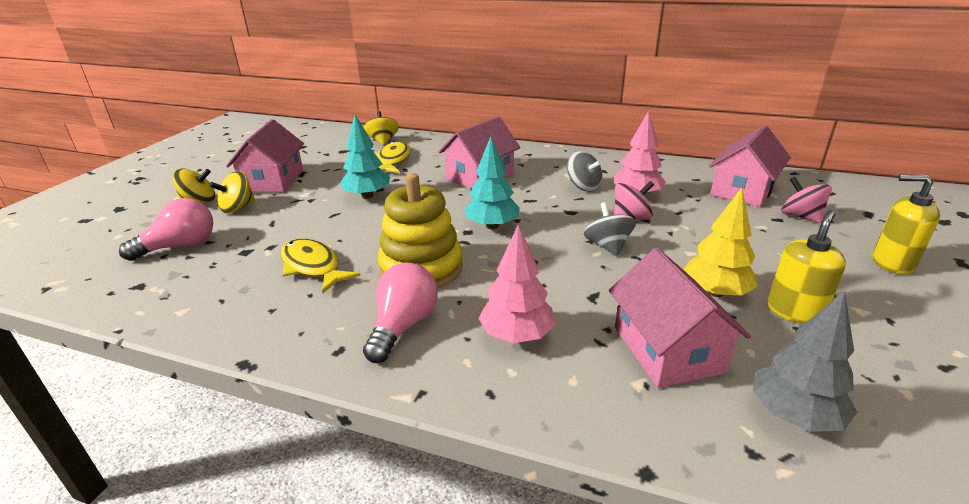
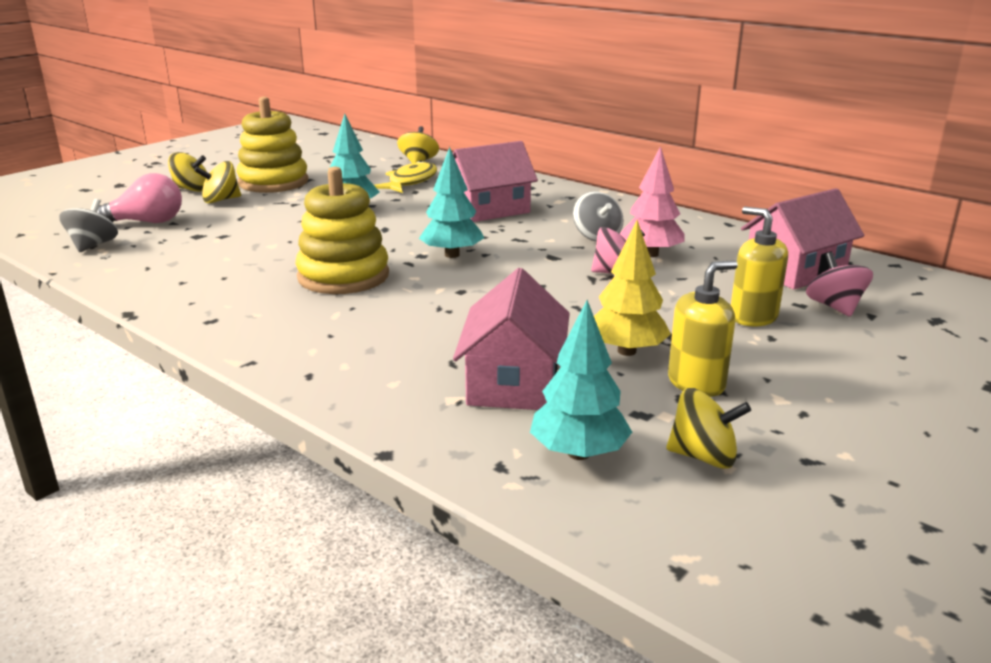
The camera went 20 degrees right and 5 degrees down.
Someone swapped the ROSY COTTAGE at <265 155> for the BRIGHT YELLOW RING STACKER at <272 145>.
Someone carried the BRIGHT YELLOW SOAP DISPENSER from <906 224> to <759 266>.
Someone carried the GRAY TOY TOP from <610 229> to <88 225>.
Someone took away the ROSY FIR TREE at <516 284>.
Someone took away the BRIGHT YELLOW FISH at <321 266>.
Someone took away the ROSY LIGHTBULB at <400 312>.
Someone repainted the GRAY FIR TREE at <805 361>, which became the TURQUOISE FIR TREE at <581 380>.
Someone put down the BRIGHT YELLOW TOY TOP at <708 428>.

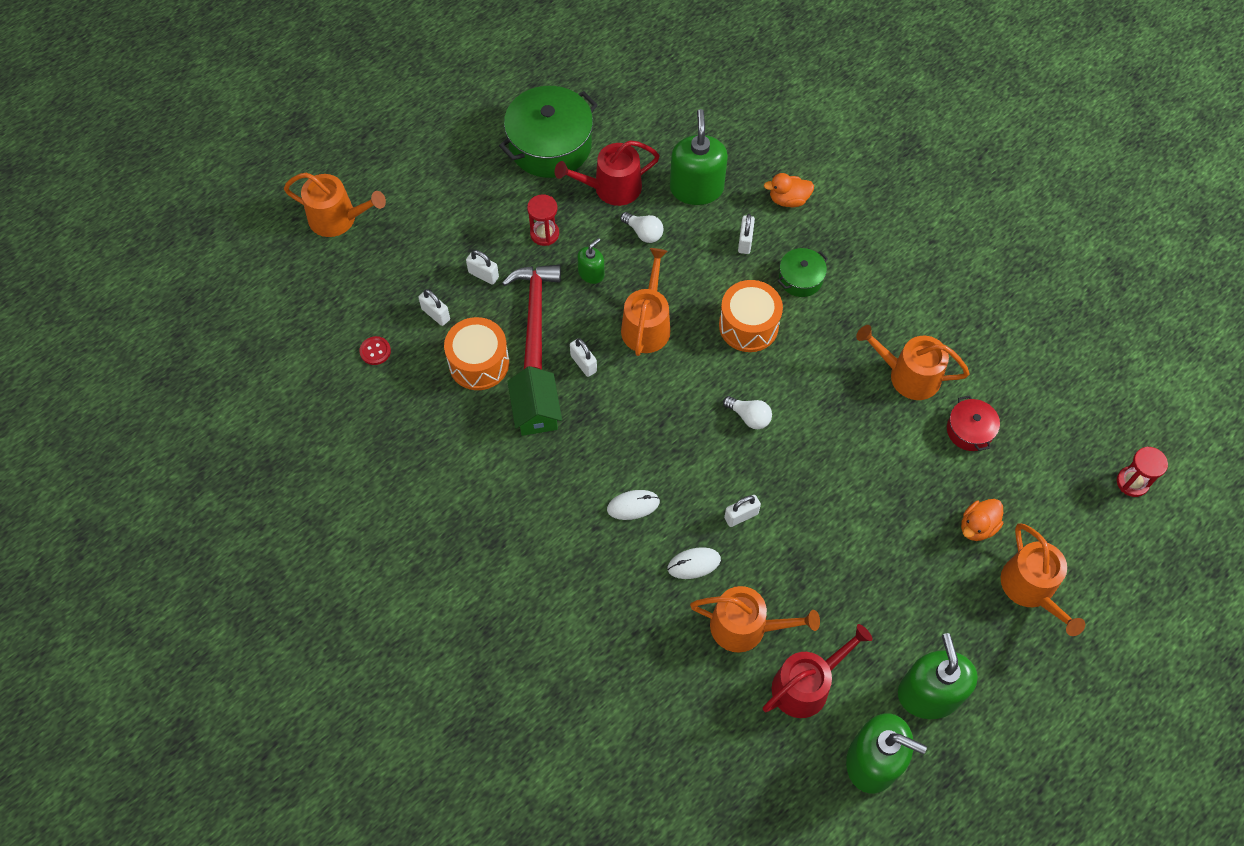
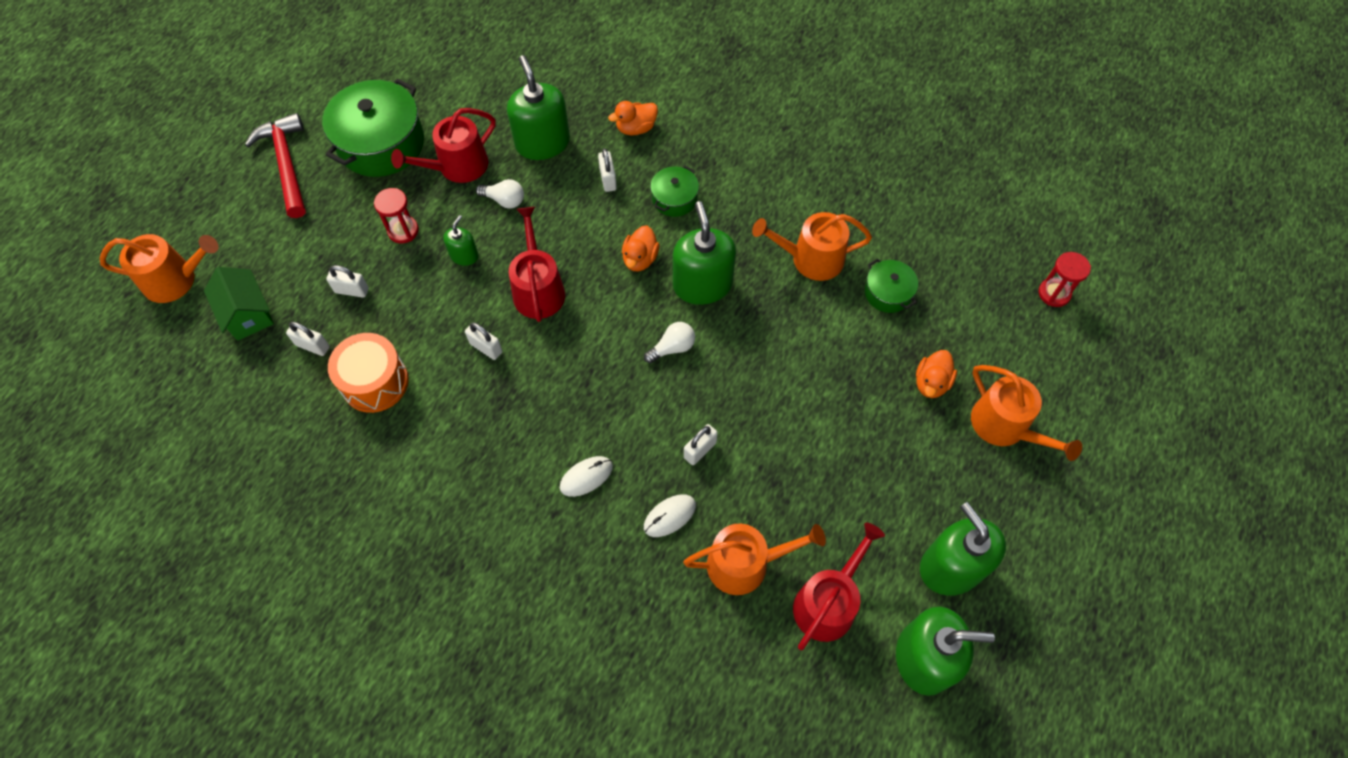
The camera went 20 degrees left and 0 degrees up.
Someone repainted the ORANGE SPRINKLING CAN at <645 302>, which became the CRIMSON SPRINKLING CAN at <537 264>.
Someone carried the CRIMSON CLAW HAMMER from <531 317> to <275 165>.
Someone swapped the ORANGE TOY DRUM at <751 316> for the ORANGE RUBBER DUCK at <641 248>.
Someone took away the CRIMSON SHIRT BUTTON at <375 350>.
Someone carried the EMERALD COTTAGE from <534 401> to <239 304>.
Someone repainted the CRIMSON STOCKPOT at <973 423>, which became the EMERALD STOCKPOT at <891 286>.
Someone rotated the SNOW-WHITE LIGHTBULB at <747 412> by 45 degrees counterclockwise.
Someone put down the EMERALD SOAP DISPENSER at <704 253>.

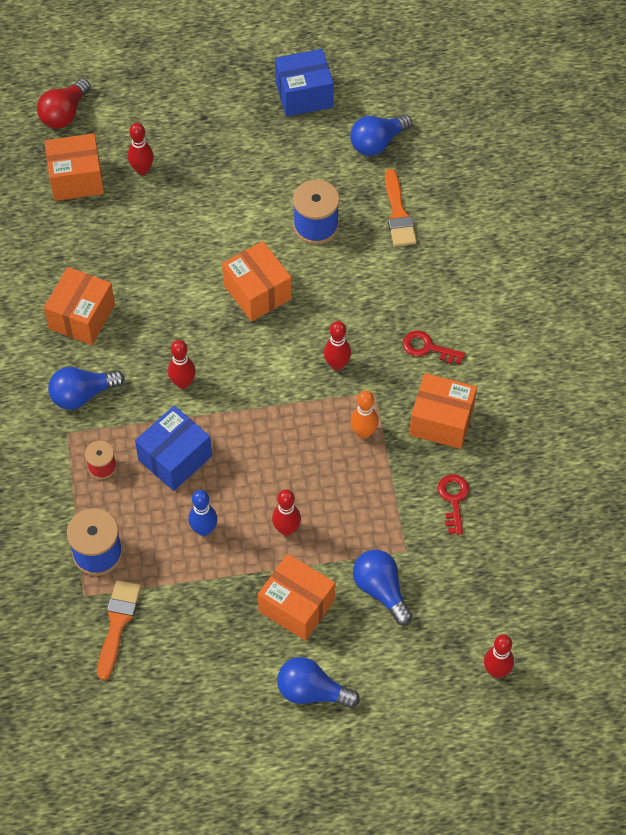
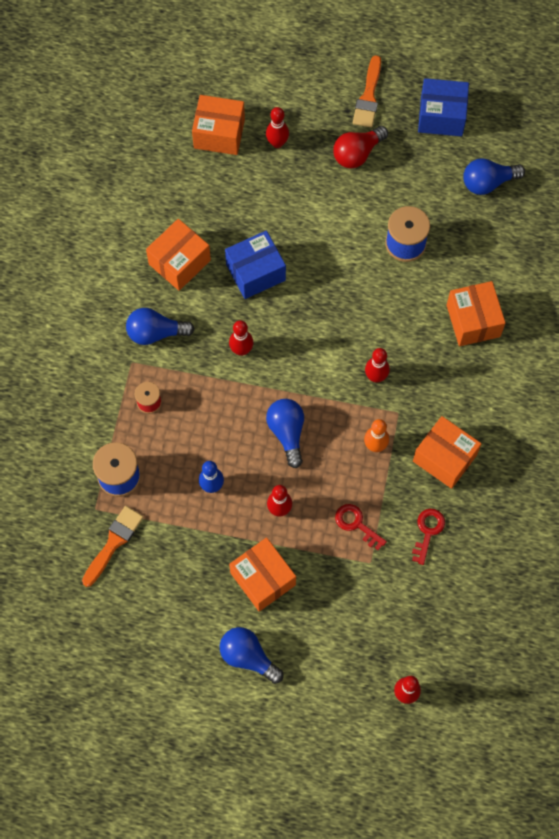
The camera went 20 degrees right and 10 degrees up.
Someone carried the CRIMSON LIGHTBULB from <64 103> to <360 147>.
Someone carried the ORANGE PAINTBRUSH from <401 208> to <367 91>.
Someone carried the ORANGE PARCEL from <257 281> to <476 313>.
Someone carried the CRIMSON LATCHKEY from <434 347> to <361 527>.
Someone carried the COBALT PARCEL from <173 448> to <255 264>.
Someone carried the COBALT LIGHTBULB from <382 587> to <285 433>.

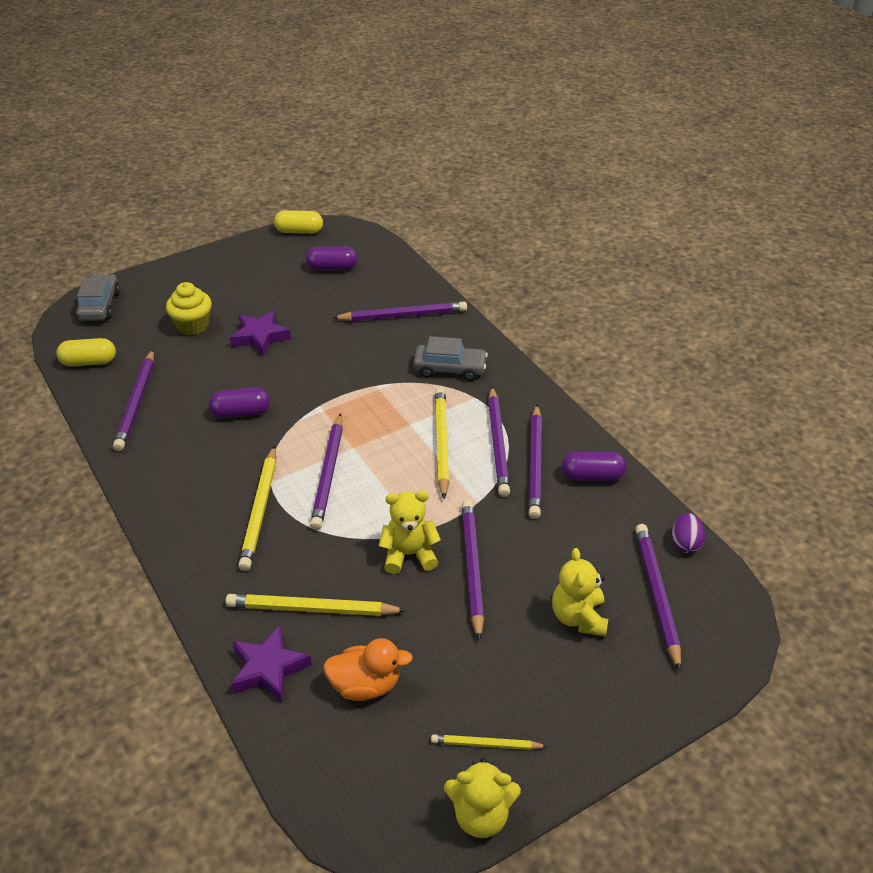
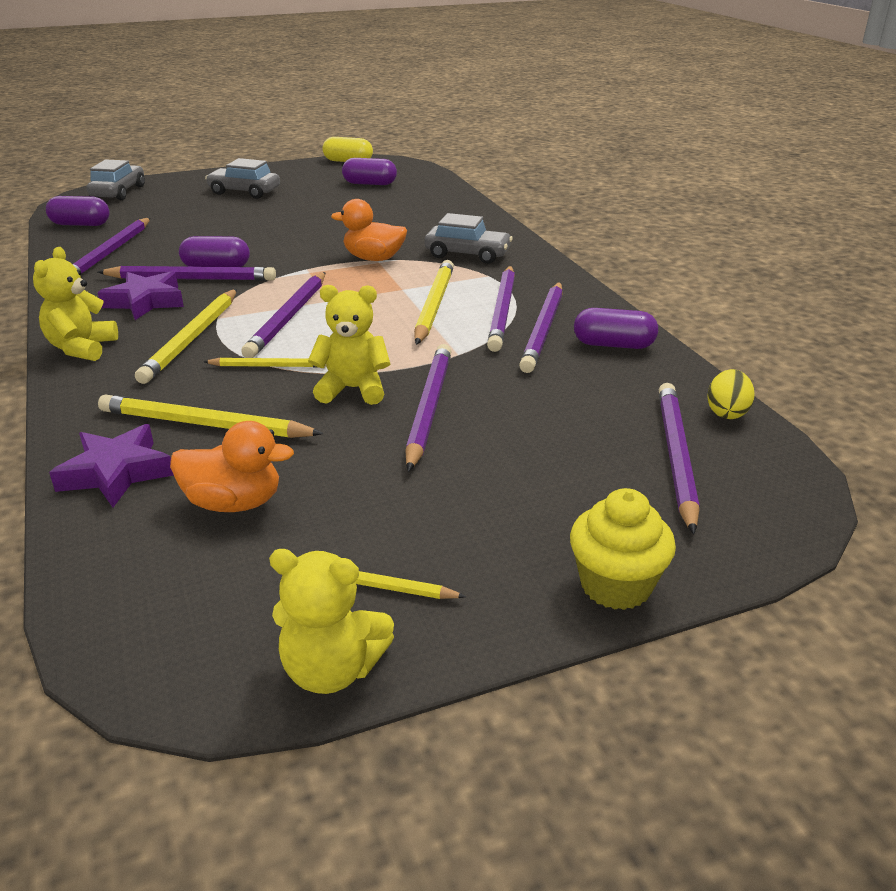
The camera went 10 degrees right and 10 degrees down.
Someone carried the BRIGHT YELLOW CUPCAKE from <189 309> to <623 549>.
Someone carried the VIOLET PENCIL from <400 311> to <187 273>.
Someone carried the VIOLET STAR SHAPE from <260 333> to <141 295>.
Someone repainted the BRIGHT YELLOW CAPSULE at <86 352>, which became the VIOLET CAPSULE at <78 211>.
Someone repainted the VIOLET EGG SHAPE at <688 533>, which became the BRIGHT YELLOW EGG SHAPE at <731 394>.
Someone carried the BRIGHT YELLOW TEDDY BEAR from <580 592> to <75 304>.
Someone put down the GRAY CAR at <242 178>.
Someone put down the ORANGE RUBBER DUCK at <369 230>.
Someone put down the BRIGHT YELLOW PENCIL at <265 362>.

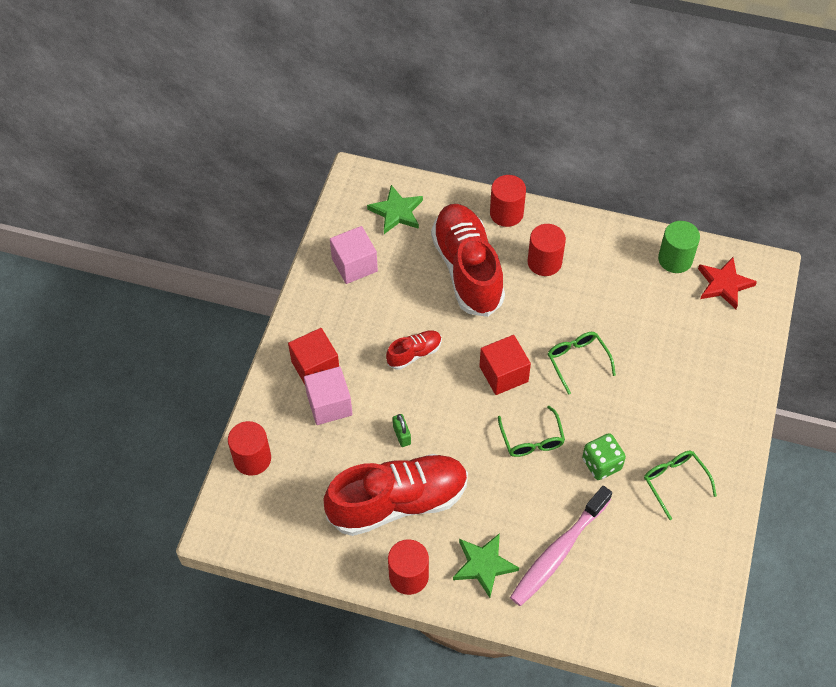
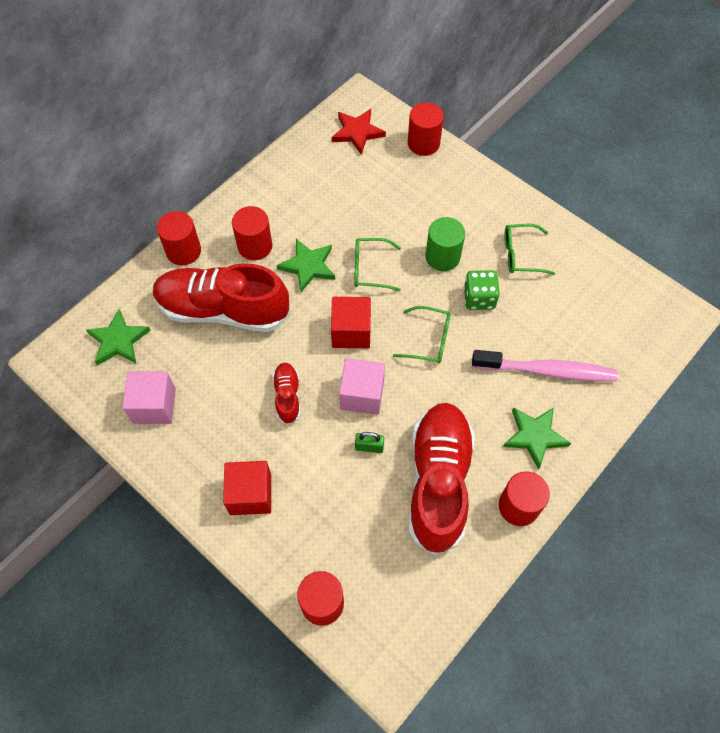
The camera went 65 degrees left and 5 degrees up.
Someone carried the EMERALD CYLINDER from <679 247> to <445 244>.
Someone carried the ROSY CUBE from <328 395> to <362 386>.
Someone rotated the ROSY DENTAL BRUSH at <561 546> by 60 degrees counterclockwise.
Someone put down the CRIMSON CYLINDER at <426 129>.
Someone put down the EMERALD STAR SHAPE at <306 265>.

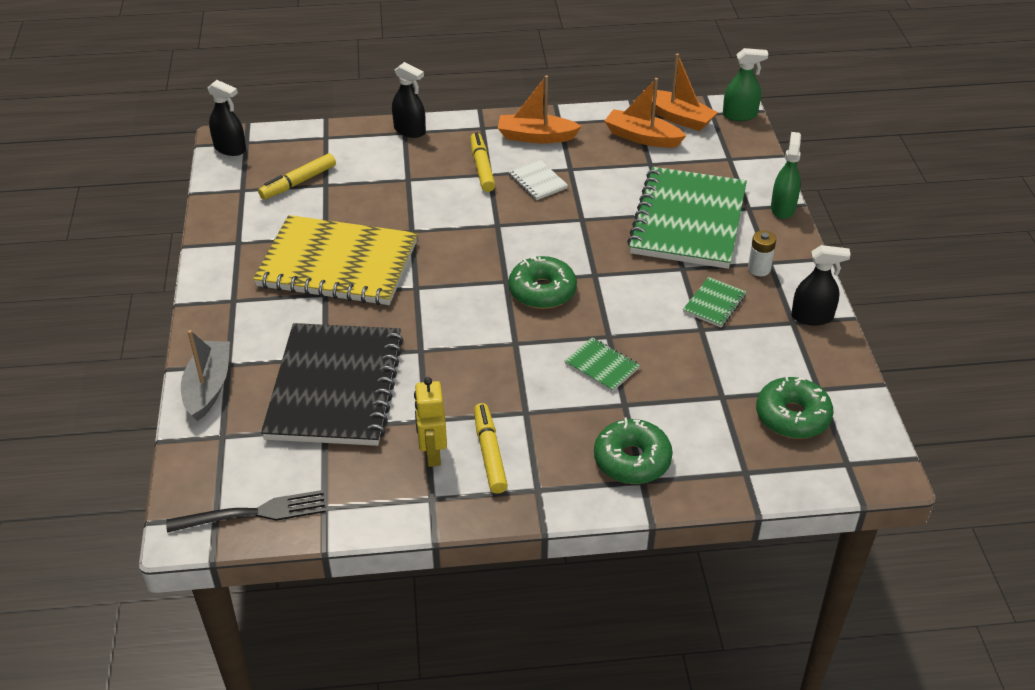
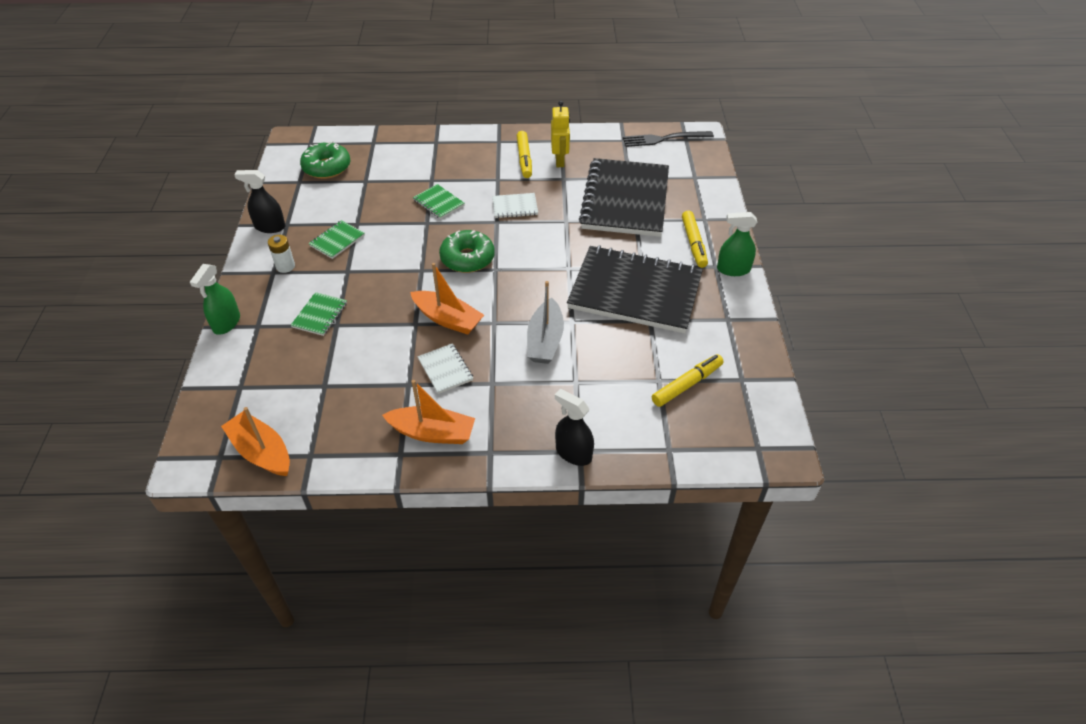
The camera went 175 degrees left and 5 degrees up.
Someone carried the EMERALD SPRAY BOTTLE from <745 84> to <737 244>.
Someone carried the ORANGE TOY BOAT from <645 113> to <447 299>.
Someone took away the EBONY SPRAY BOTTLE at <227 118>.
Someone carried the BRIGHT YELLOW FELT PEN from <482 162> to <695 239>.
Someone scaled the EMERALD EXERCISE BOOK at <687 218> by 0.40.
Someone repainted the BRIGHT YELLOW EXERCISE BOOK at <335 260>, which became the EBONY EXERCISE BOOK at <635 289>.
Someone carried the GRAY TOY BOAT from <205 376> to <545 322>.
Someone took away the EMERALD GLAZED DONUT at <633 451>.
Someone put down the SNOW-WHITE EXERCISE BOOK at <515 205>.

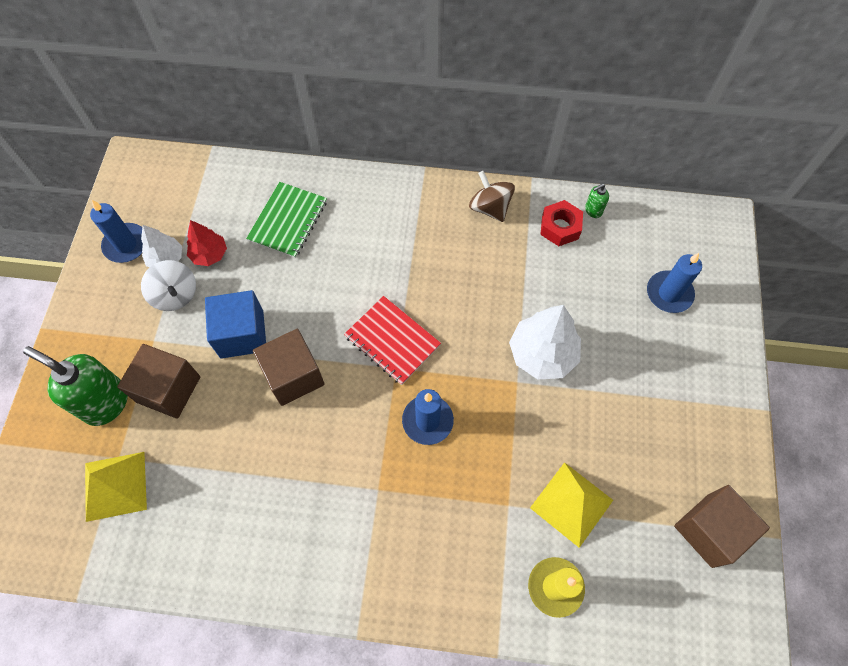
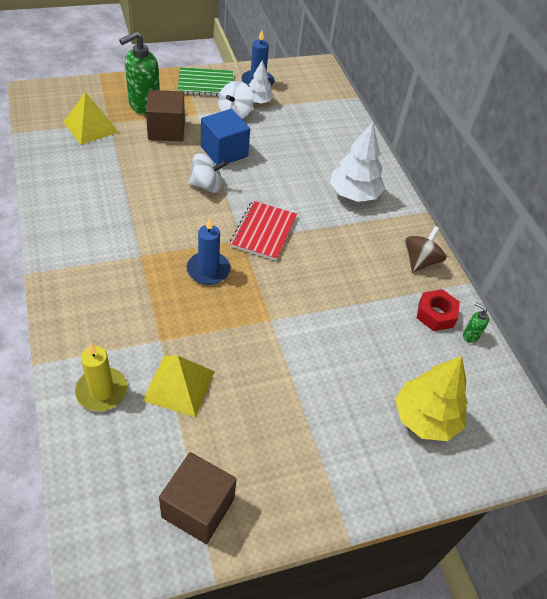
The camera went 60 degrees right and 15 degrees down.
Someone carried the EMERALD EXERCISE BOOK from <286 220> to <205 81>.
Someone took away the CRIMSON FIR TREE at <207 243>.
Someone swapped the COBALT CANDLE at <674 283> for the BRIGHT YELLOW FIR TREE at <431 398>.
Someone carried the SNOW-WHITE FIR TREE from <545 342> to <357 162>.
Someone swapped the BROWN CUBE at <289 367> for the SNOW-WHITE TOY TOP at <207 173>.
Someone rotated the EMERALD SOAP DISPENSER at <75 386> by 135 degrees counterclockwise.

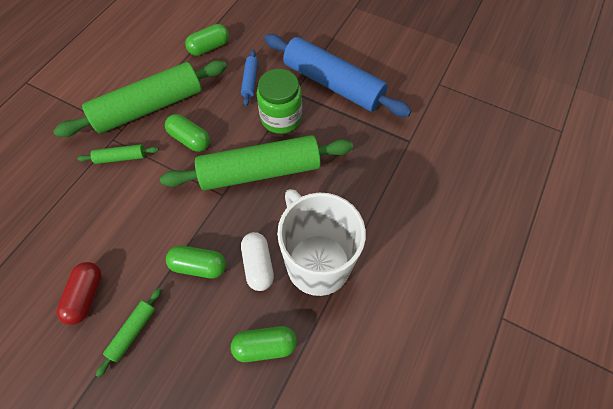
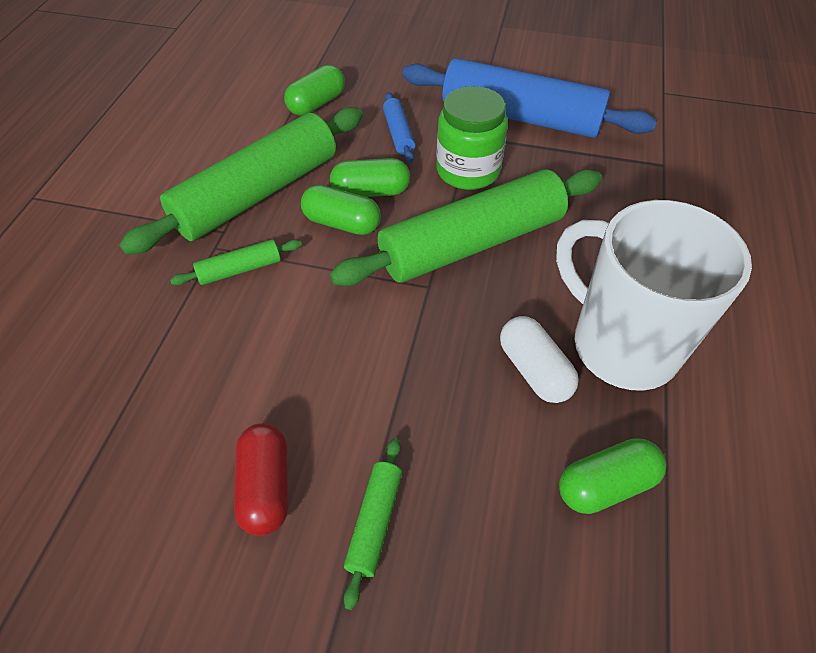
The camera went 15 degrees left and 10 degrees down.
Someone carried the EMERALD CAPSULE from <196 262> to <370 177>.

